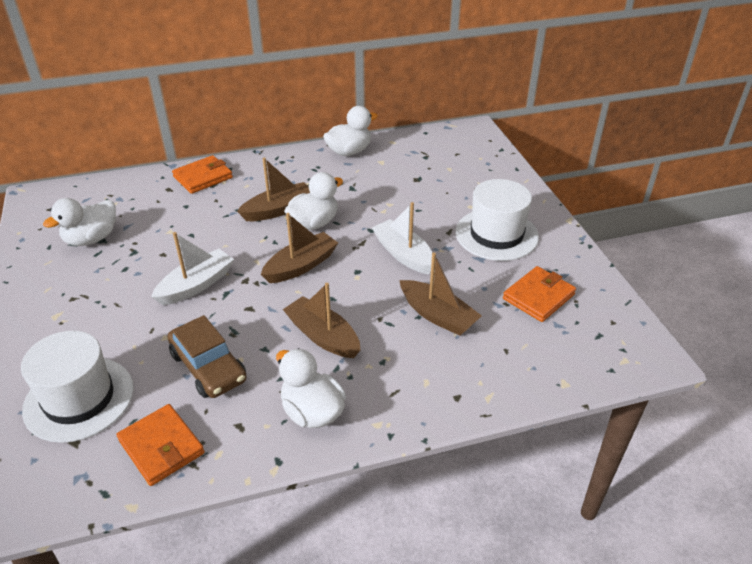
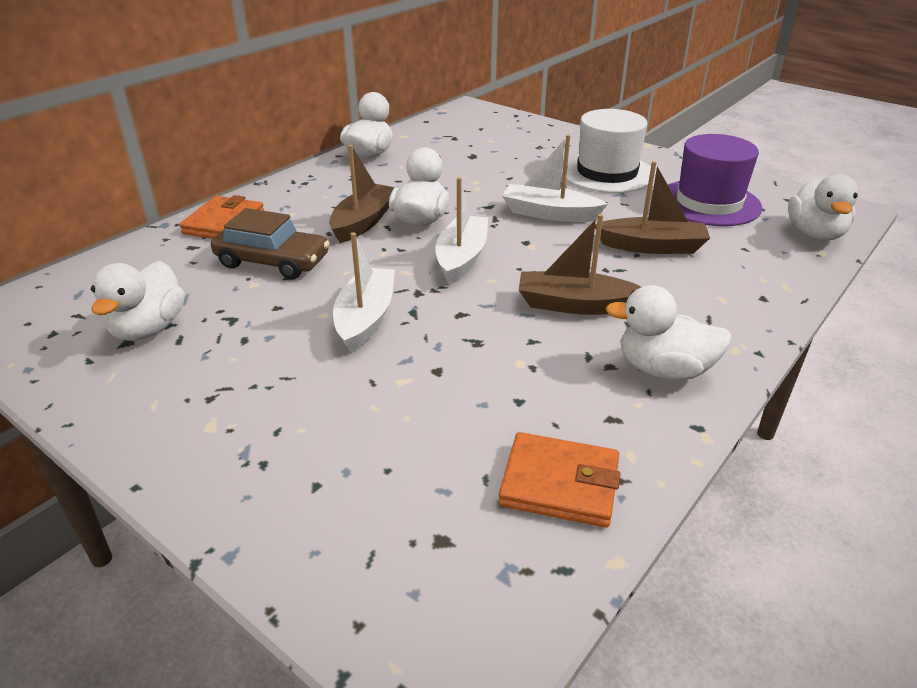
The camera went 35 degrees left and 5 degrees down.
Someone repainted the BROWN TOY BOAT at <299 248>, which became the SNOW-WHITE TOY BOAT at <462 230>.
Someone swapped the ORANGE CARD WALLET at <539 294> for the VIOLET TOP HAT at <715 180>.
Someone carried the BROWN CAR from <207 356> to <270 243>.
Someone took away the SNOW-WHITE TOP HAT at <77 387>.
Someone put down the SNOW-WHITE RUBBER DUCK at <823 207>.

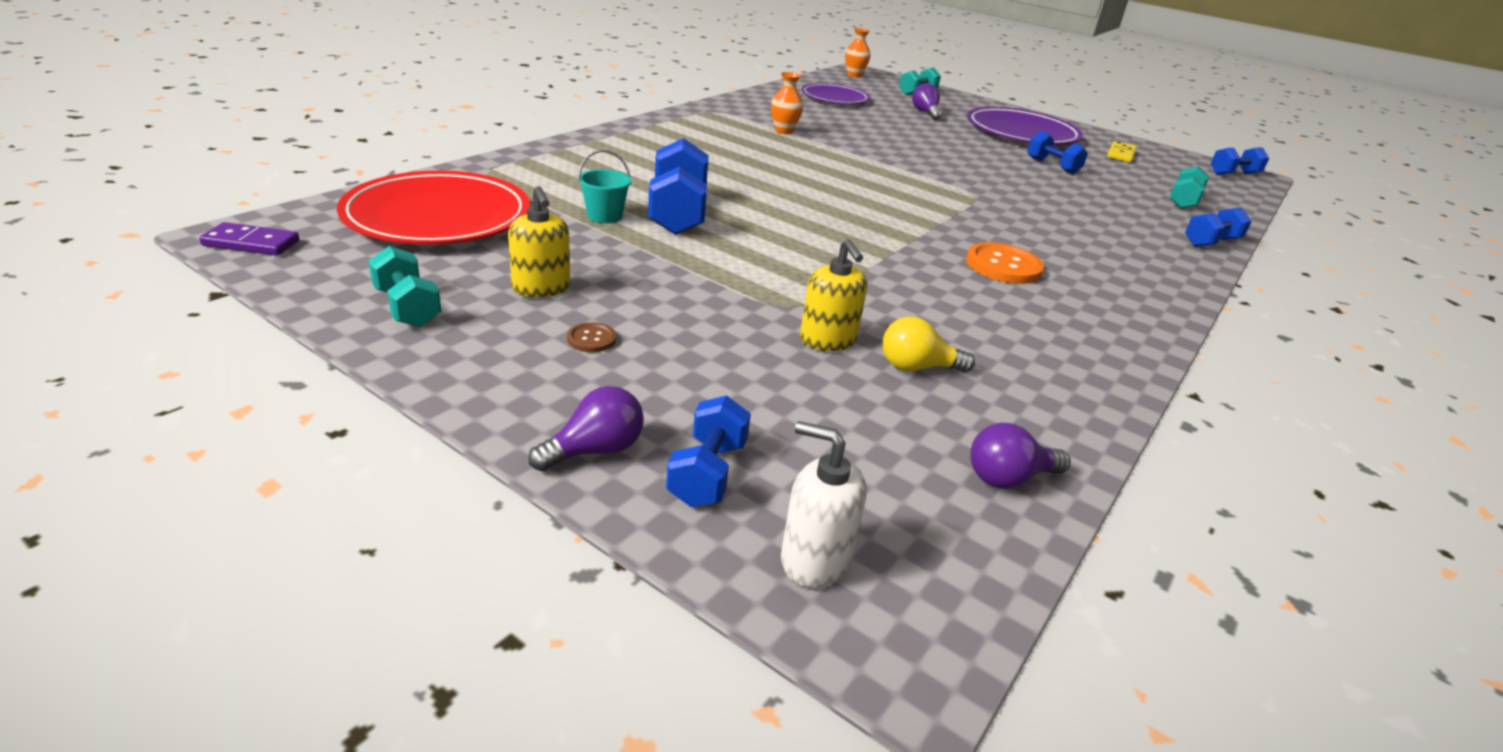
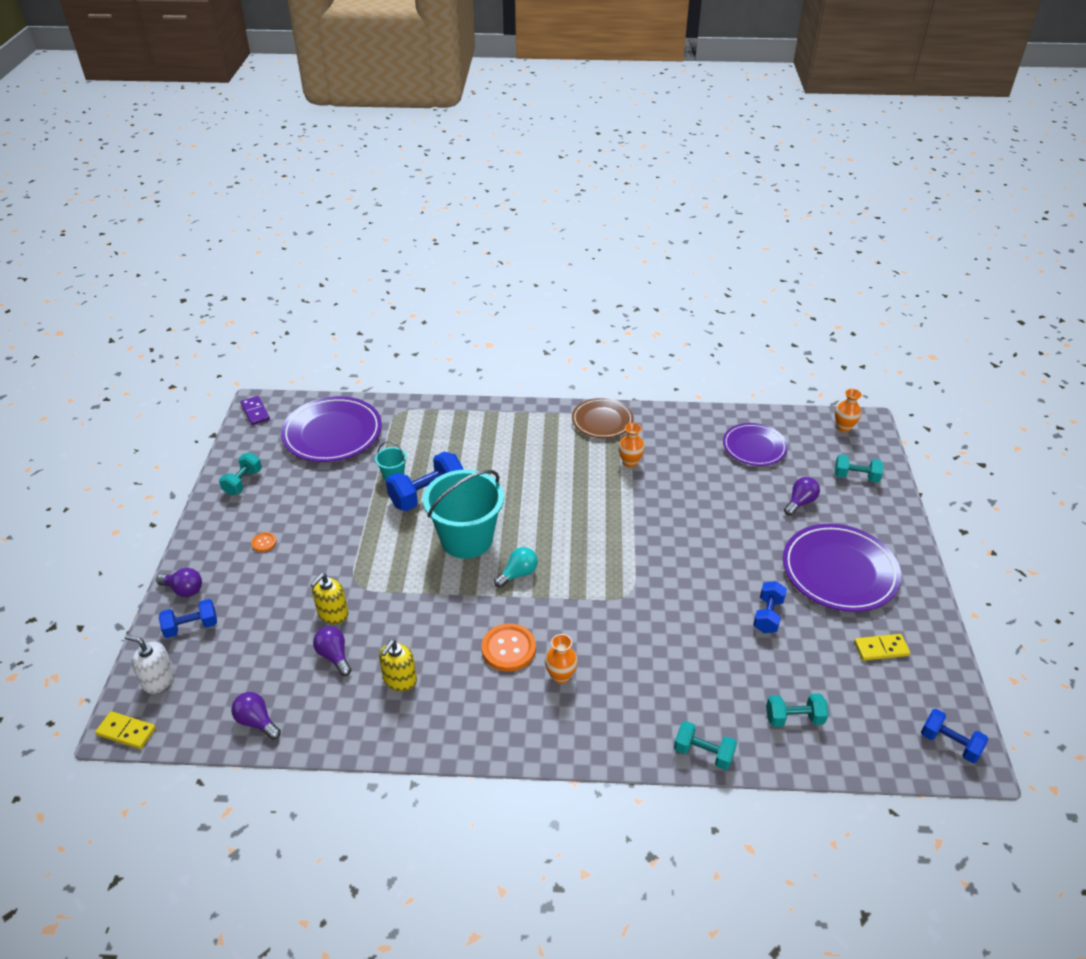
The camera went 60 degrees right and 10 degrees up.
Someone repainted the CRIMSON DINNER PLATE at <433 207>, which became the VIOLET DINNER PLATE at <331 429>.
Someone carried the BRIGHT YELLOW SOAP DISPENSER from <539 242> to <398 666>.
Someone repainted the COBALT DUMBBELL at <1218 227>, which became the TURQUOISE DUMBBELL at <705 745>.
Someone repainted the BRIGHT YELLOW LIGHTBULB at <928 345>, which became the VIOLET LIGHTBULB at <332 651>.
Someone repainted the BROWN SHIRT BUTTON at <591 337>, which became the ORANGE SHIRT BUTTON at <264 542>.
Someone rotated the SNOW-WHITE SOAP DISPENSER at <824 504> by 60 degrees counterclockwise.
Someone put down the BROWN DINNER PLATE at <603 418>.
Someone put down the TURQUOISE SAND BUCKET at <463 514>.
Someone put down the TURQUOISE LIGHTBULB at <516 567>.
Someone put down the ORANGE VASE at <561 659>.
Someone put down the BRIGHT YELLOW DOMINO TILE at <125 730>.

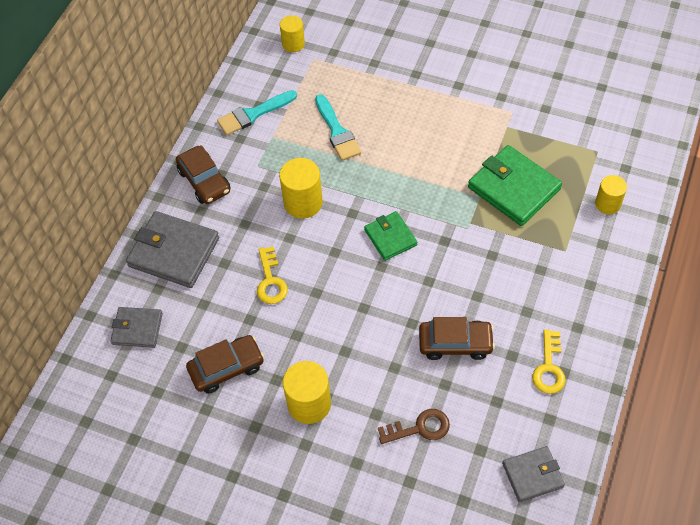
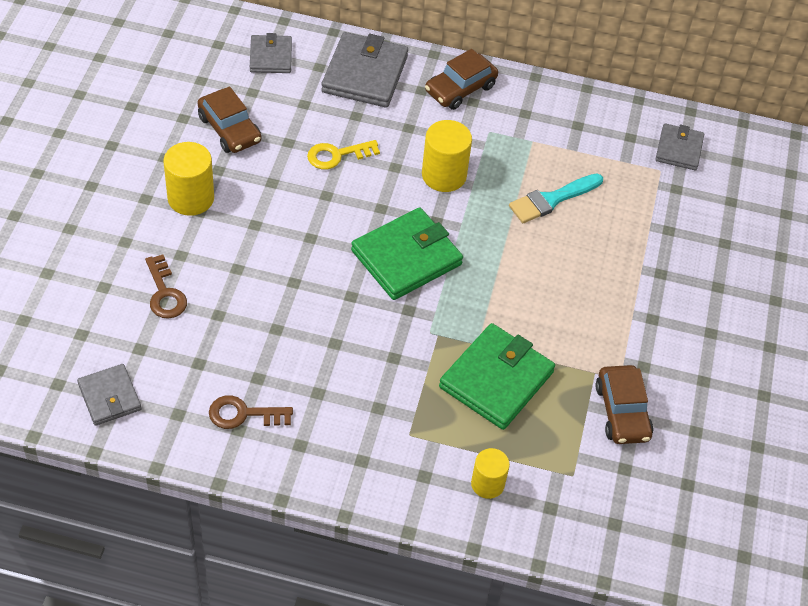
The camera went 75 degrees right and 5 degrees down.
Someone swapped the BRIGHT YELLOW CYLINDER at <292 33> for the GRAY CARD WALLET at <679 146>.
Someone took away the TURQUOISE PAINTBRUSH at <257 112>.
Someone scaled the EMERALD CARD WALLET at <390 236> by 1.69.
Someone carried the BROWN CAR from <457 338> to <624 404>.
Someone repainted the BRIGHT YELLOW LATCHKEY at <548 361>, which became the BROWN LATCHKEY at <251 412>.

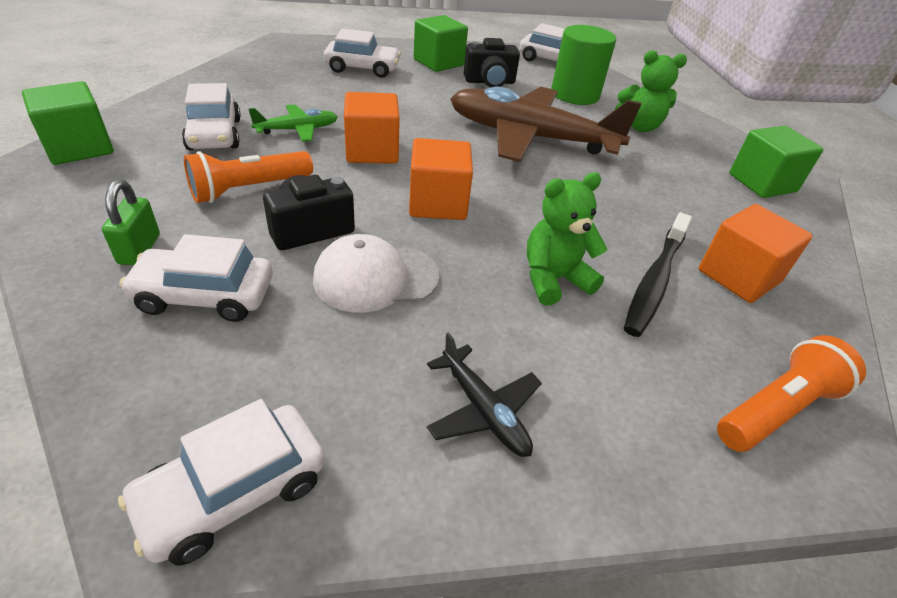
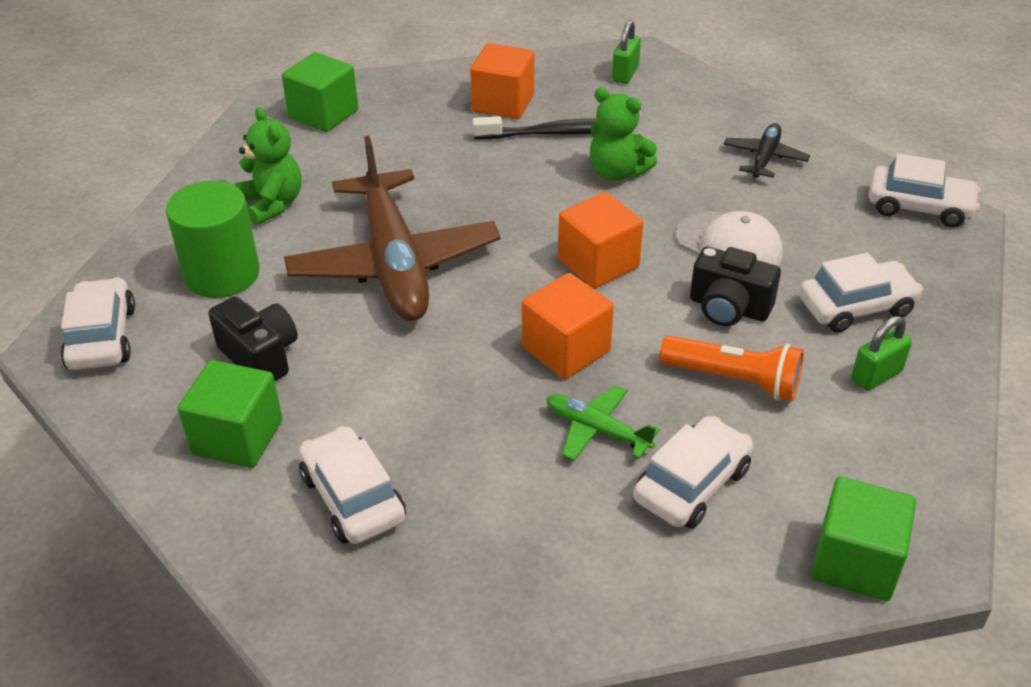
The camera went 120 degrees left and 0 degrees up.
Someone rotated the SNOW-WHITE CAR at <196 278> by 75 degrees counterclockwise.
Someone swapped the ORANGE TORCH at <791 393> for the EMERALD PADLOCK at <626 52>.

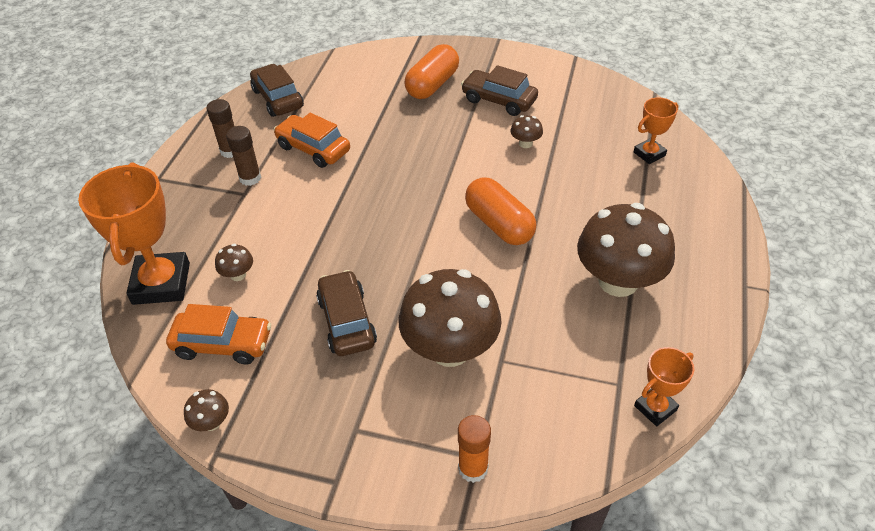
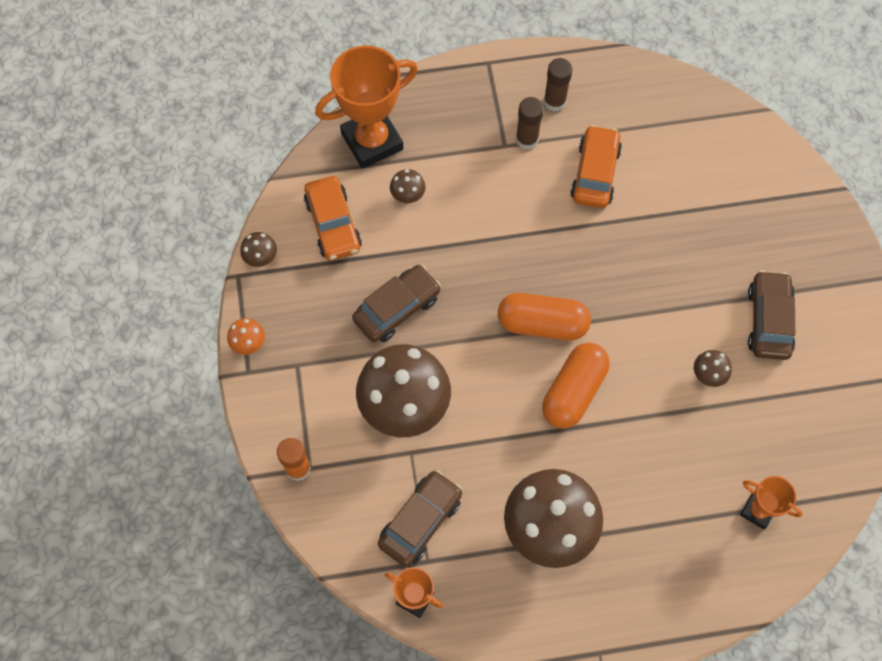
The camera went 65 degrees right and 20 degrees up.
Someone carried the ORANGE CAPSULE from <431 71> to <544 317>.
Someone carried the BROWN CAR from <277 90> to <420 518>.
Someone put down the ORANGE FUNGUS at <246 336>.

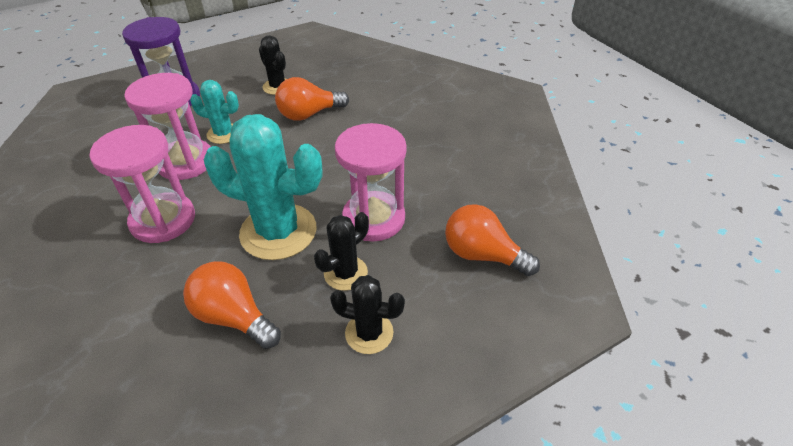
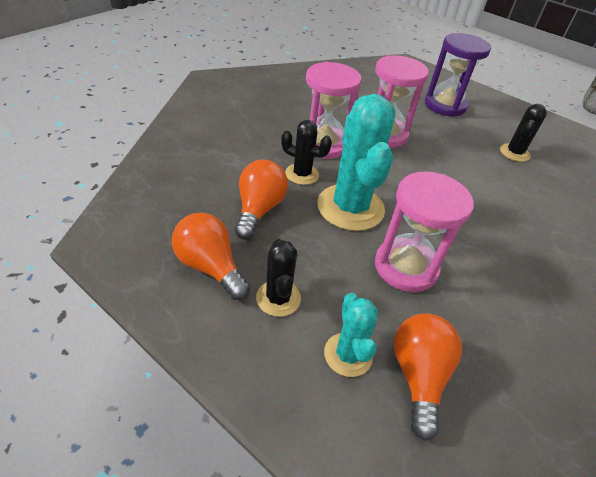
The camera went 65 degrees right and 0 degrees up.
Someone carried the ORANGE LIGHTBULB from <312 99> to <211 256>.
Someone carried the TURQUOISE PRICKLY PLANT from <214 112> to <351 335>.
Someone carried the EBONY PRICKLY PLANT from <341 251> to <306 152>.

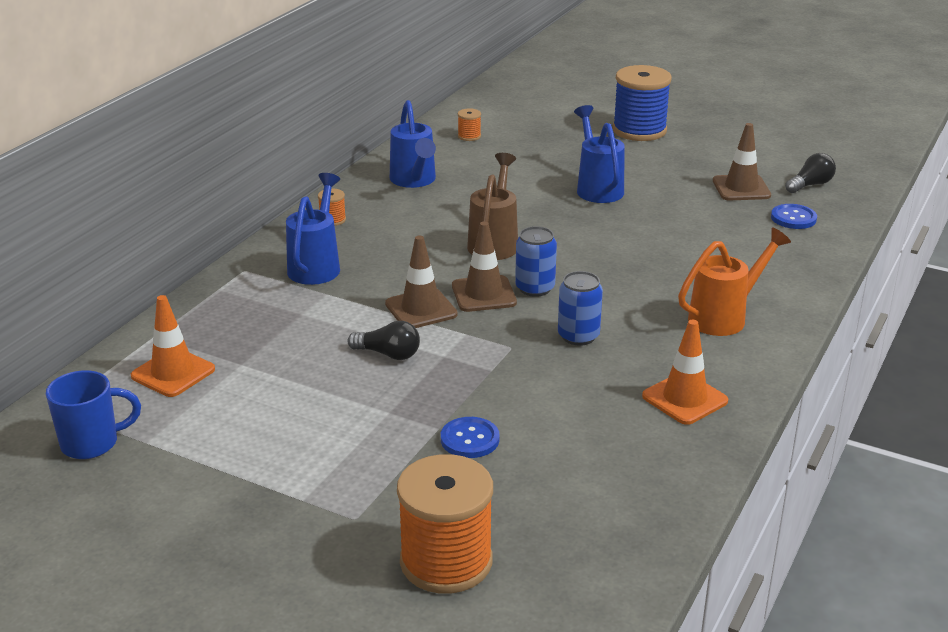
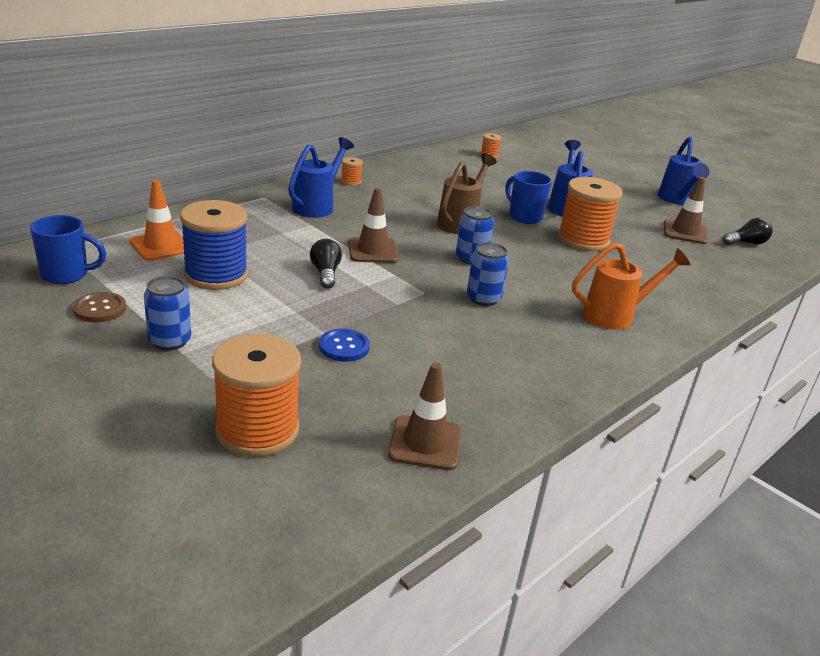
The camera went 15 degrees right and 0 degrees up.
Someone carried the COBALT REEL OF THREAD from <642 103> to <214 245>.
Someone carried the COBALT SPRINKLING CAN from <413 144> to <684 170>.
Someone took away the COBALT SHIRT BUTTON at <794 216>.
Someone carried the BROWN SAFETY CONE from <484 266> to <425 416>.
Someone took away the ORANGE SAFETY CONE at <685 372>.
Someone rotated the EBONY LIGHTBULB at <383 340> by 135 degrees counterclockwise.
Someone put down the COBALT MUG at <528 197>.
Someone put down the ORANGE REEL OF THREAD at <590 214>.
Someone put down the COBALT TIN at <167 313>.
Someone put down the BROWN SHIRT BUTTON at <99 307>.

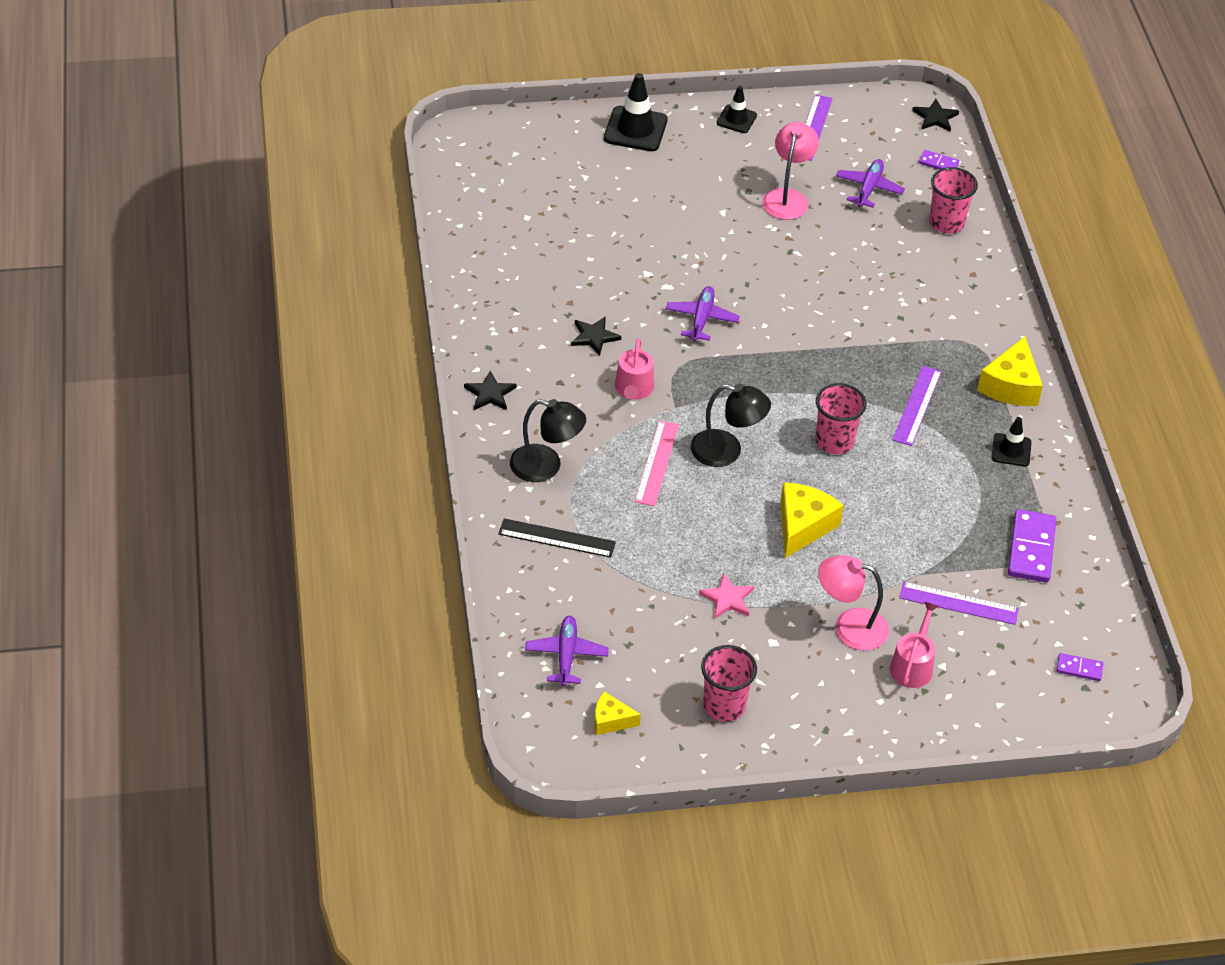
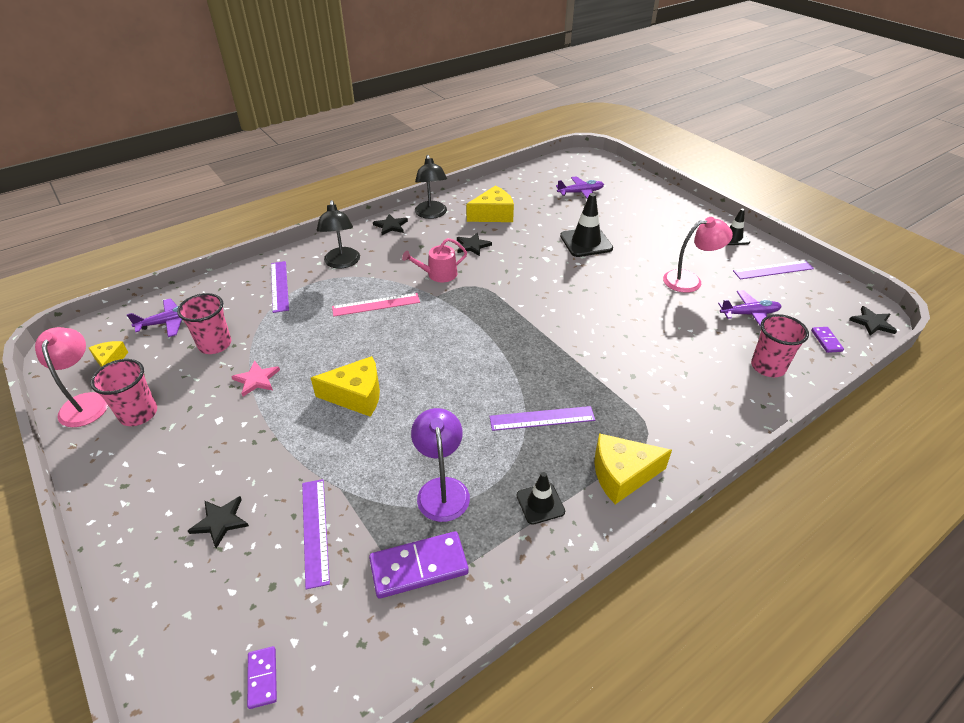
The camera went 65 degrees right and 5 degrees down.
Someone carried the EBONY SAFETY CONE from <636 112> to <586 225>.
Someone carried the VIOLET AEROPLANE from <703 313> to <580 187>.
Someone carried the ROSY CUP from <841 418> to <204 323>.
Someone carried the EBONY READING LAMP from <731 425> to <431 187>.
Someone repainted the EBONY RULER at <557 538>, which became the VIOLET RULER at <280 287>.
Someone carried the ROSY READING LAMP from <853 603> to <71 377>.
Someone swapped the ROSY SPRINKLING CAN at <914 644> for the EBONY STAR SHAPE at <218 522>.
Someone put down the BRIGHT YELLOW CHEESE at <490 204>.
Someone put down the VIOLET READING LAMP at <440 465>.

